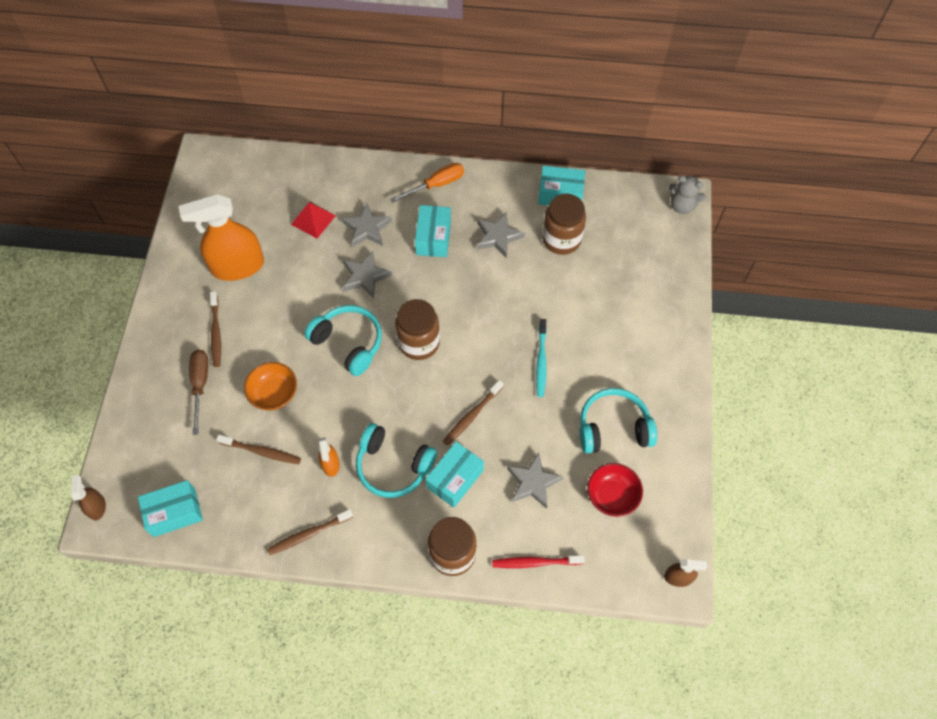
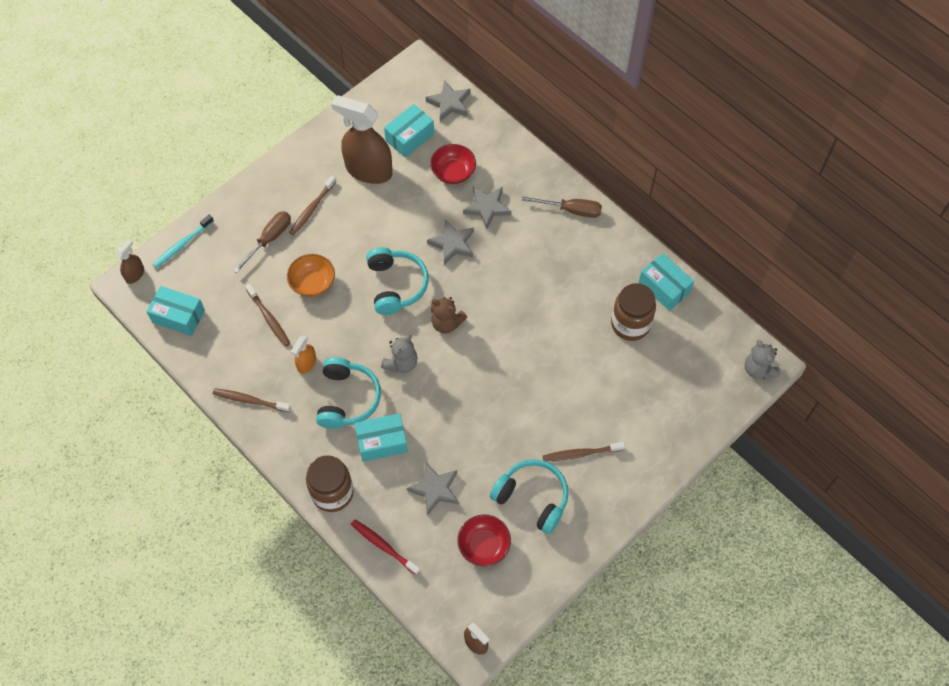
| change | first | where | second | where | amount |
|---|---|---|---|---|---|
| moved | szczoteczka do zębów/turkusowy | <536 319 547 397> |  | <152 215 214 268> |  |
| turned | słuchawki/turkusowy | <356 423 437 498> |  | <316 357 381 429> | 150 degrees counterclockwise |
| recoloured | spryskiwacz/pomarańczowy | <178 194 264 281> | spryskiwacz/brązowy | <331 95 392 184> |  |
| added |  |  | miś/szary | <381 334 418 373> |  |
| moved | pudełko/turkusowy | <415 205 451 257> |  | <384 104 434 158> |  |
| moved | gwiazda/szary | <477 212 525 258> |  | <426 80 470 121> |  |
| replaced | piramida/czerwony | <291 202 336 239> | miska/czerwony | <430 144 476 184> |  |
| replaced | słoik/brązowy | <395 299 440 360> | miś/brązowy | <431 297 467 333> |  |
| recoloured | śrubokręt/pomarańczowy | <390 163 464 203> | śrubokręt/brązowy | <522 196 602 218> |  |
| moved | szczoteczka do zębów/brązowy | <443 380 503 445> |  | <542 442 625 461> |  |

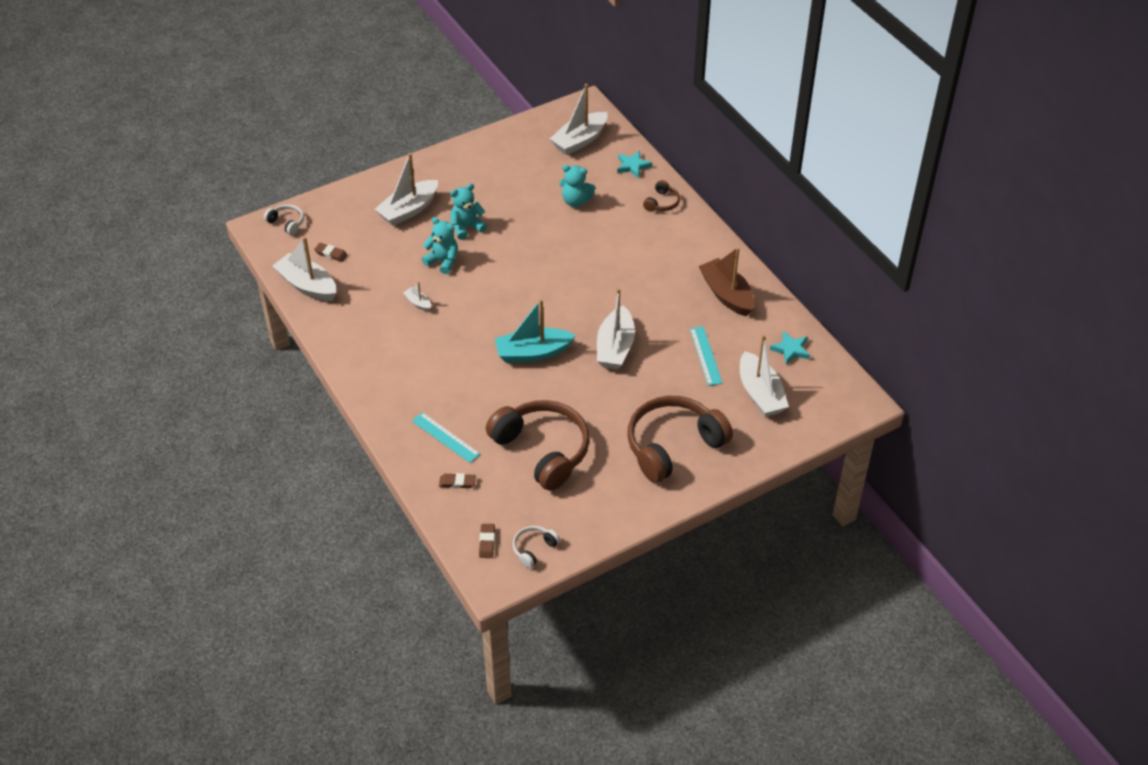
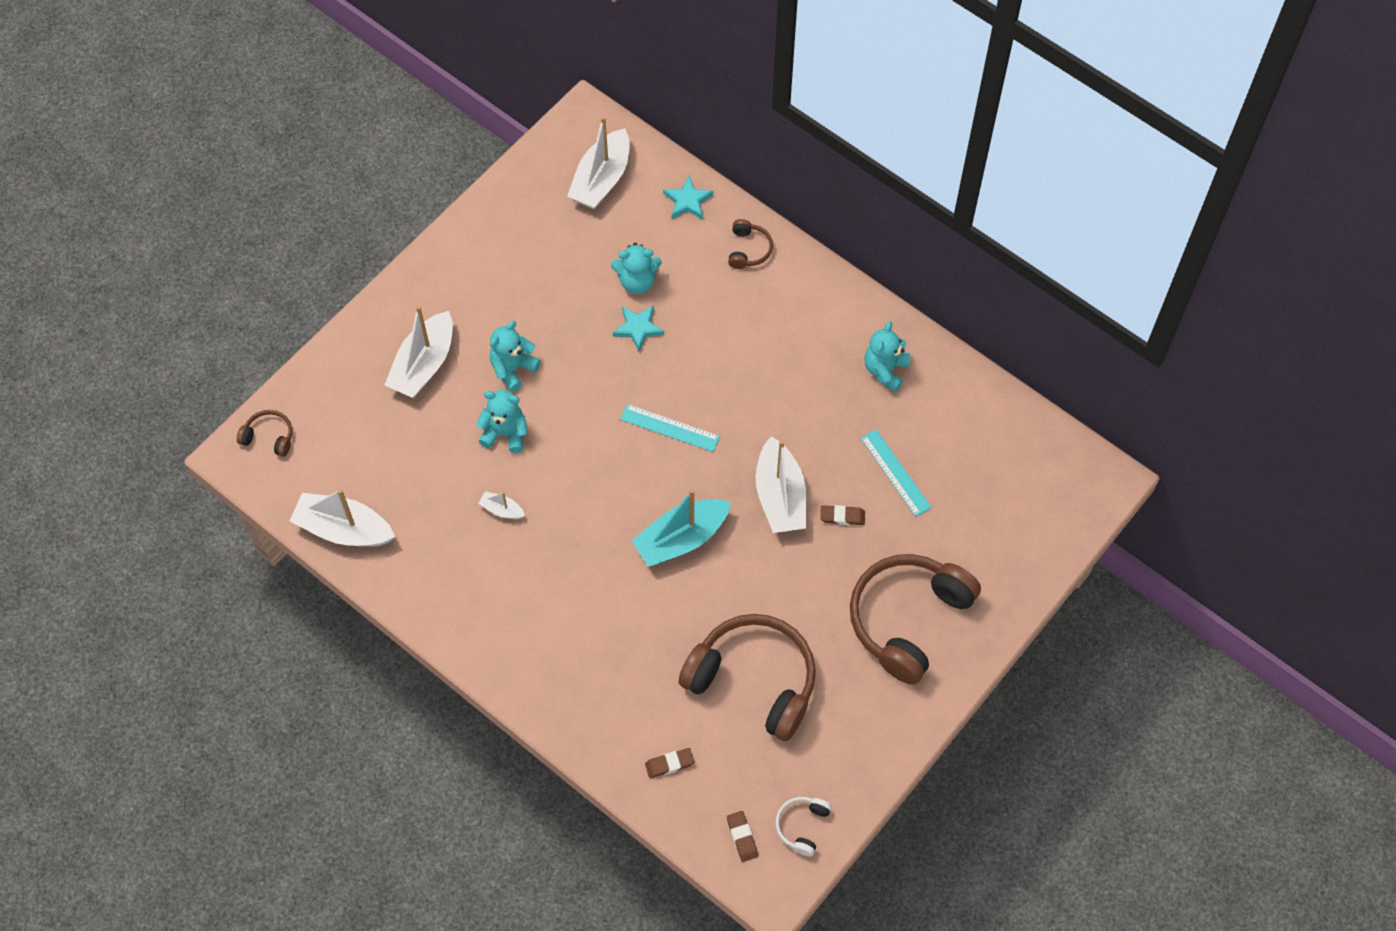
| change | first | where | second | where | amount |
|---|---|---|---|---|---|
| recoloured | słuchawki/biały | <264 204 304 235> | słuchawki/brązowy | <237 410 292 457> |  |
| moved | gwiazda/turkusowy | <770 331 810 365> |  | <613 305 664 351> |  |
| moved | linijka/turkusowy | <412 412 480 463> |  | <620 404 720 452> |  |
| moved | gumka do mazania/brązowy | <314 243 348 262> |  | <820 505 865 525> |  |
| replaced | łódka/brązowy | <699 247 754 317> | miś/turkusowy | <864 321 910 392> |  |
| removed | łódka/biały | <740 334 789 417> |  |  |  |

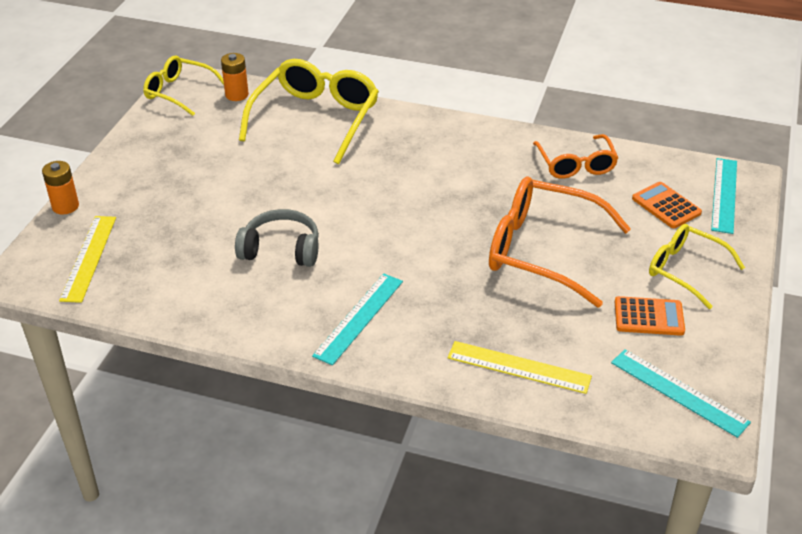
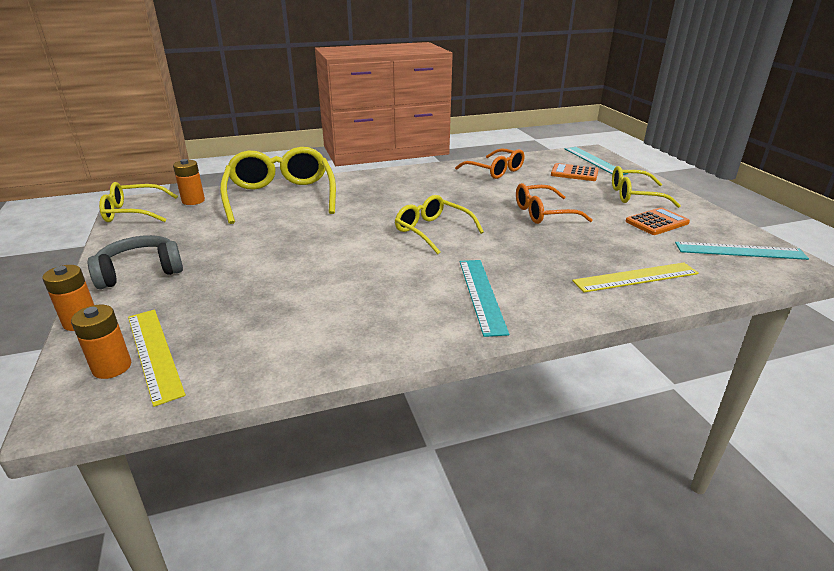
| change | first | where | second | where | amount |
|---|---|---|---|---|---|
| added |  |  | bateria/pomarańczowy | <71 305 131 379> |  |
| moved | słuchawki/szary | <235 209 319 267> |  | <88 235 183 289> |  |
| added |  |  | okulary/żółty | <395 195 484 254> |  |
| resized | okulary/pomarańczowy | <489 177 631 308> |  | <516 183 593 224> | x0.60 |

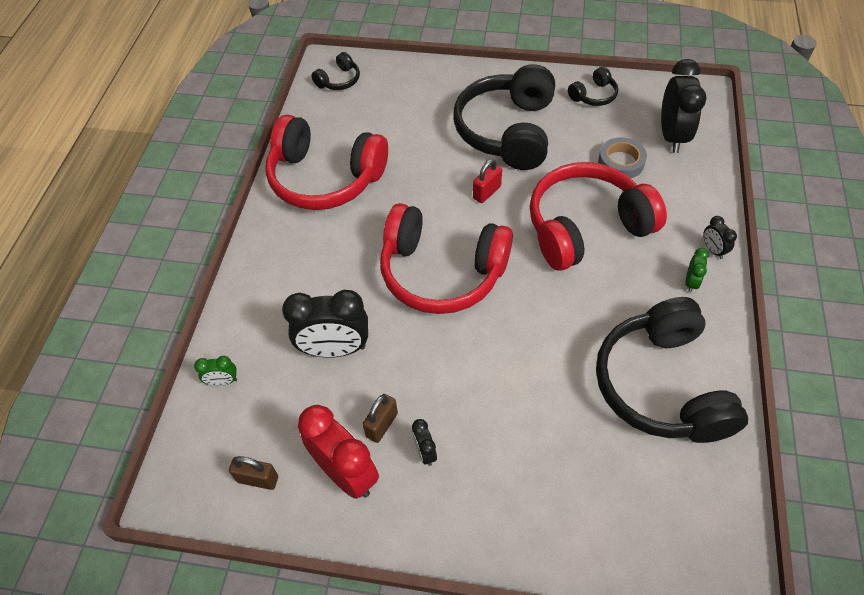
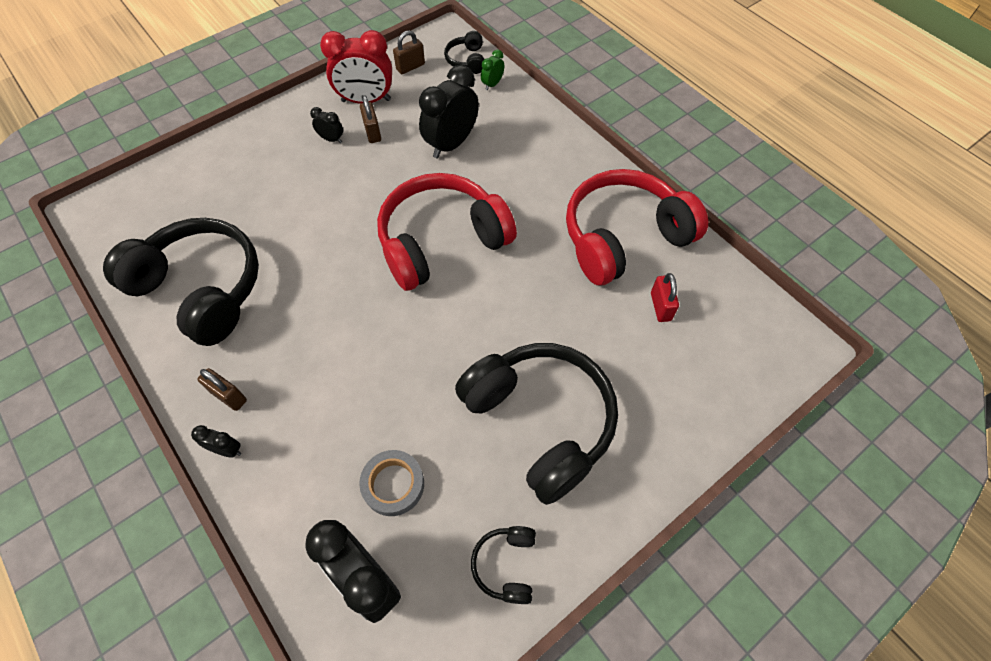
| change | first | where | second | where | amount |
|---|---|---|---|---|---|
| replaced | budzik/zielony | <685 248 709 293> | kłódka/brązowy | <197 368 247 411> |  |
| moved | słuchawki/czarny | <311 52 360 90> |  | <444 31 484 74> |  |
| moved | kłódka/czerwony | <473 159 502 203> |  | <651 273 679 322> |  |
| removed | słuchawki/czerwony | <530 162 667 270> |  |  |  |

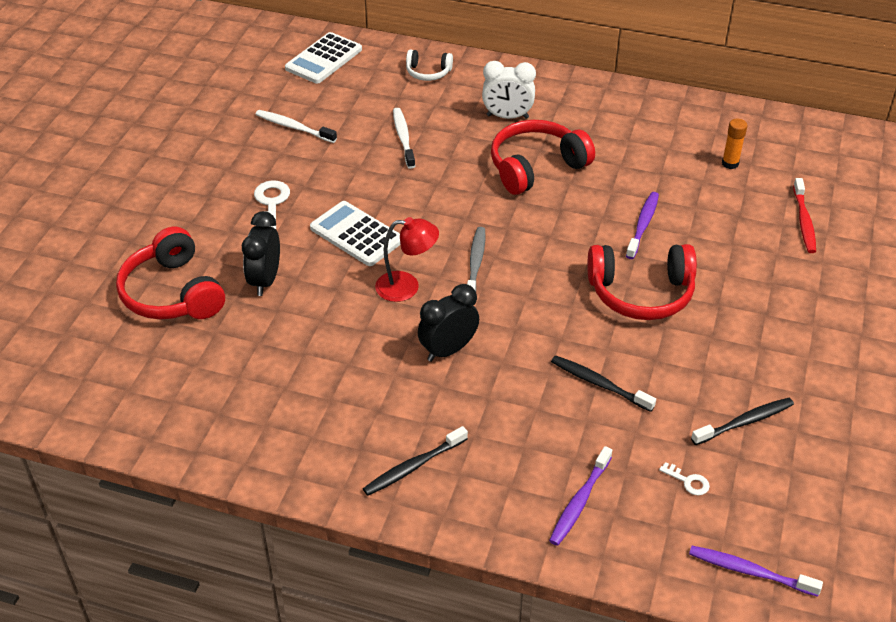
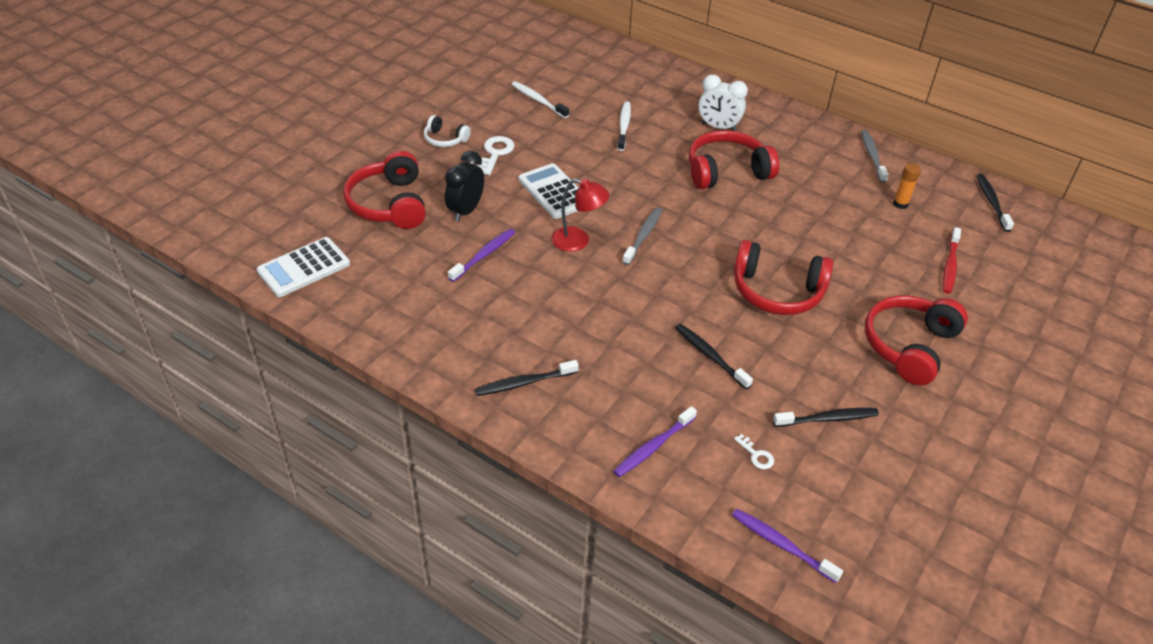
| change | first | where | second | where | amount |
|---|---|---|---|---|---|
| moved | kalkulator/biały | <285 32 362 84> |  | <257 237 350 297> |  |
| moved | słuchawki/biały | <406 50 453 81> |  | <424 115 471 147> |  |
| moved | szczoteczka do zębów/fioletowy | <626 192 659 259> |  | <448 229 515 282> |  |
| added |  |  | szczoteczka do zębów/szary | <861 130 889 183> |  |
| added |  |  | słuchawki/czerwony | <865 295 968 386> |  |
| added |  |  | szczoteczka do zębów/czarny | <976 174 1014 232> |  |
| removed | budzik/czarny | <418 284 479 362> |  |  |  |

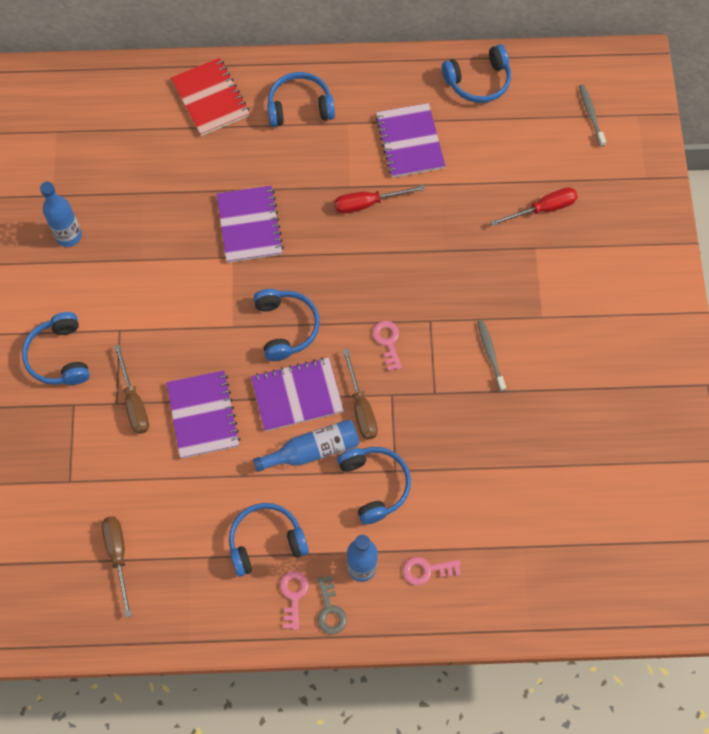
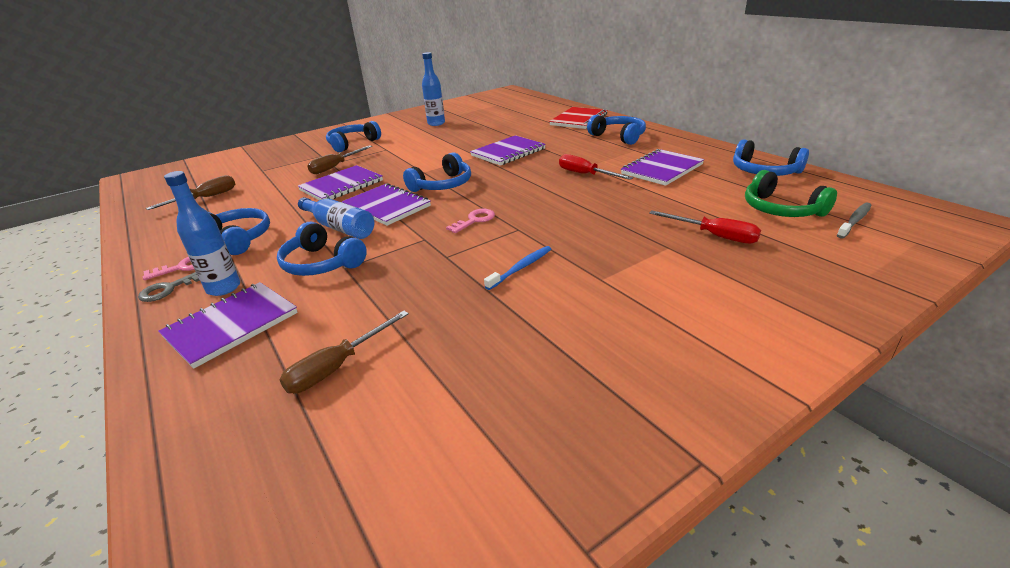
| change | first | where | second | where | amount |
|---|---|---|---|---|---|
| replaced | klucz/różowy | <403 557 461 585> | zeszyt/fioletowy | <158 282 298 369> |  |
| turned | słuchawki/niebieski | <337 447 411 525> |  | <277 222 367 276> | 90 degrees clockwise |
| moved | śrubokręt/brązowy | <343 349 378 440> |  | <279 311 409 394> |  |
| recoloured | szczoteczka do zębów/szary | <477 320 506 392> | szczoteczka do zębów/niebieski | <484 246 551 290> |  |
| added |  |  | słuchawki/zielony | <745 170 837 217> |  |

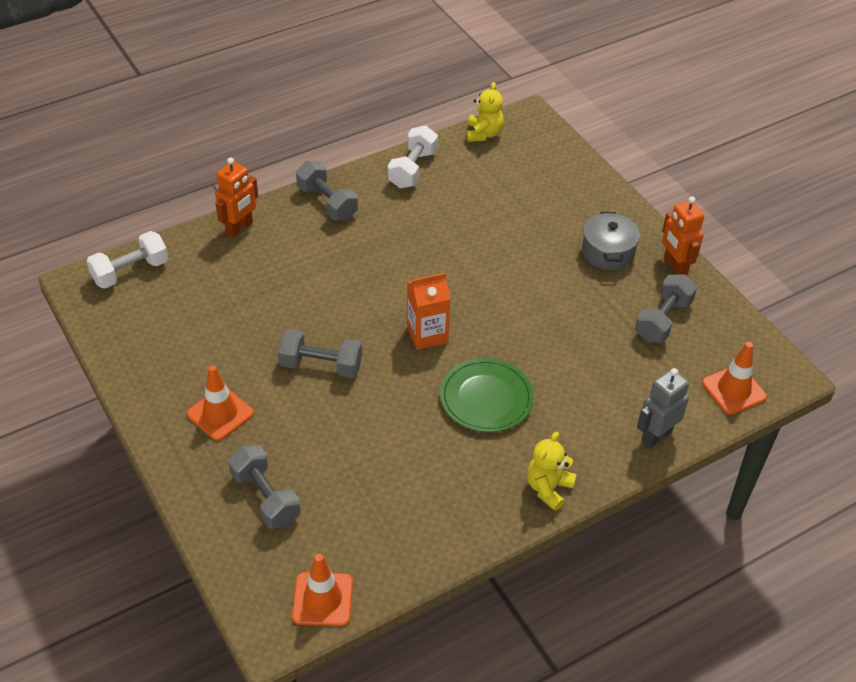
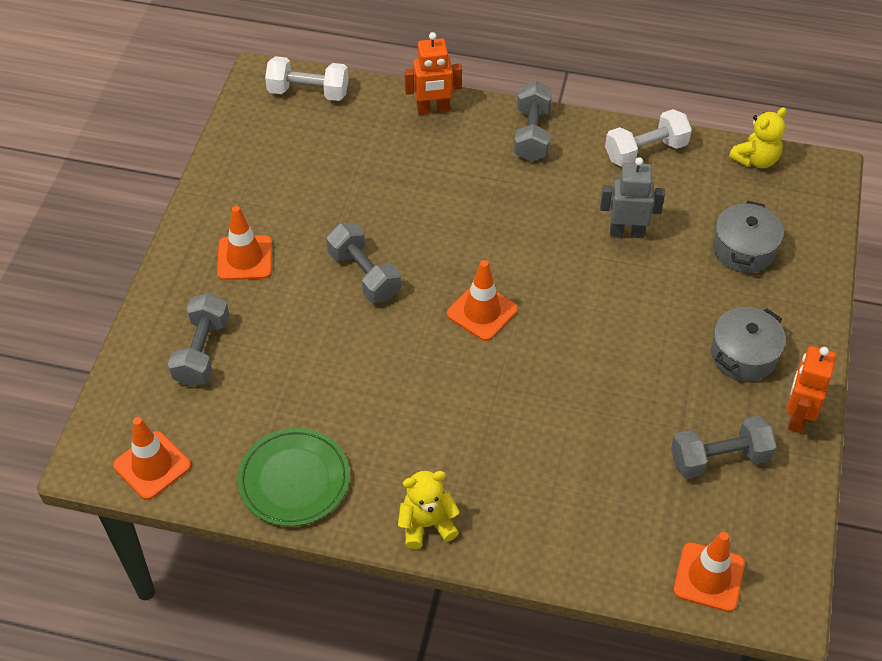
| change | first | where | second | where | amount |
|---|---|---|---|---|---|
| moved | talerz/zielony | <440 358 534 433> |  | <237 428 350 527> |  |
| replaced | karton mleka/pomarańczowy | <407 273 450 350> | pachołek/pomarańczowy | <447 260 518 341> |  |
| moved | robot/szary | <637 368 689 448> |  | <600 157 665 238> |  |
| added |  |  | garnek/szary | <713 201 784 273> |  |

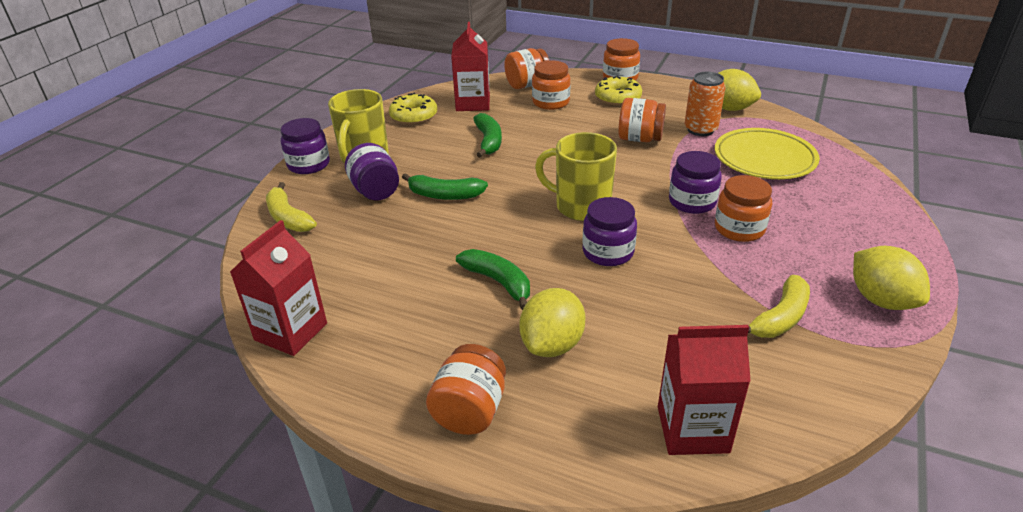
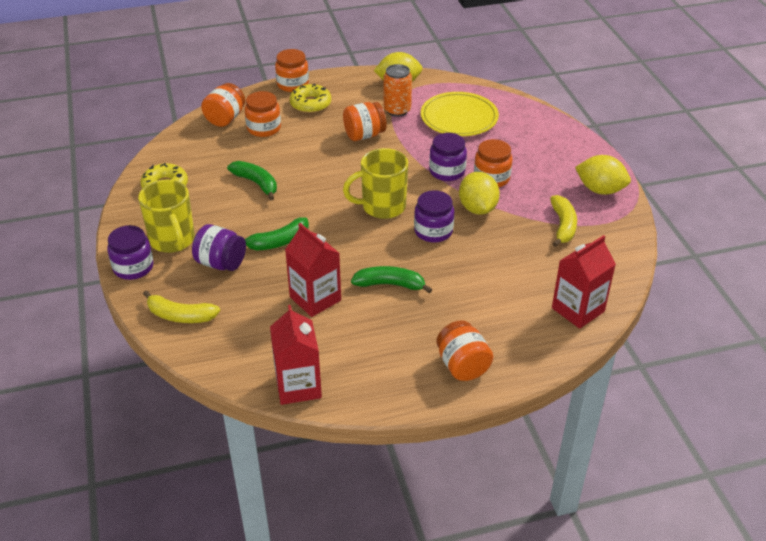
| change | first | where | second | where | amount |
|---|---|---|---|---|---|
| moved | karton mleka/czerwony | <451 22 490 111> |  | <285 223 341 317> |  |
| moved | cytryna/żółty | <519 288 585 357> |  | <459 172 500 215> |  |

